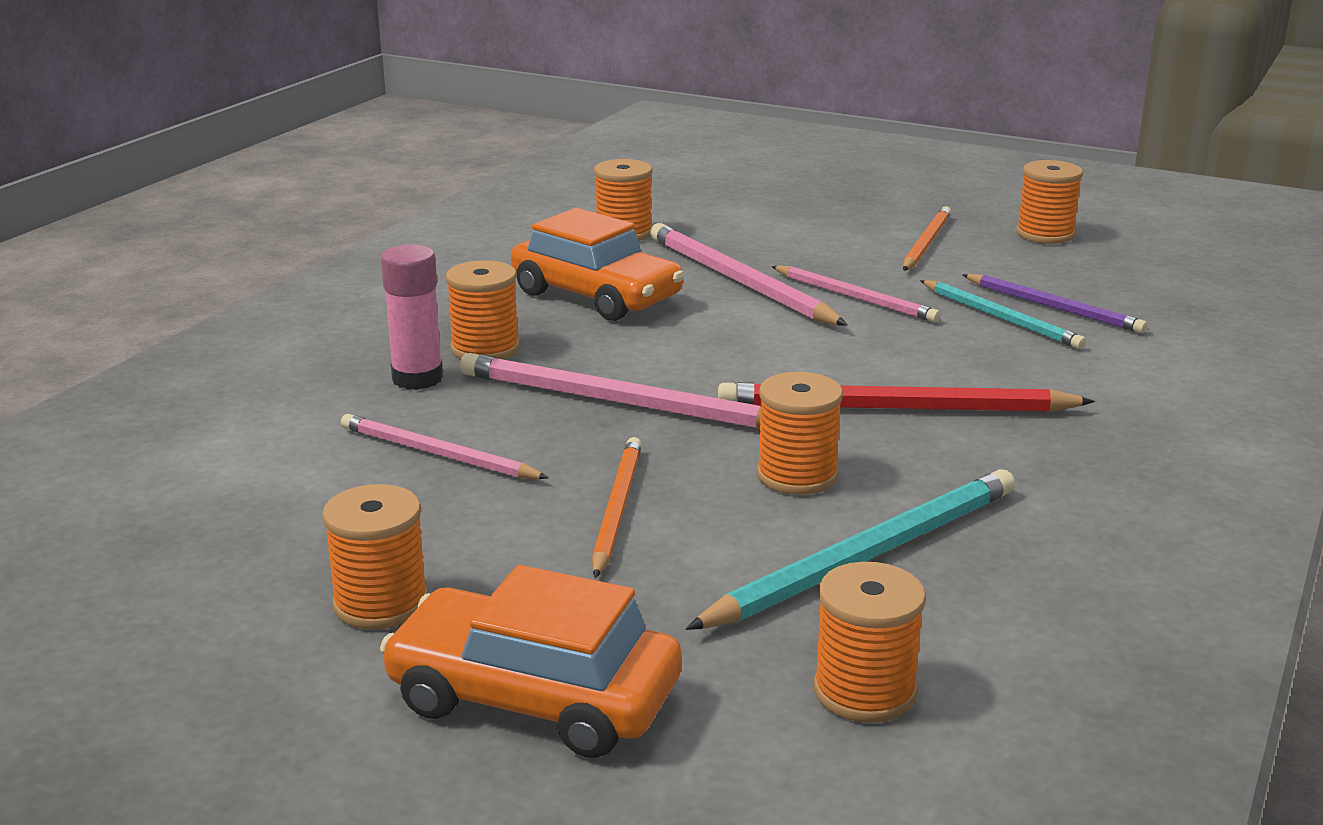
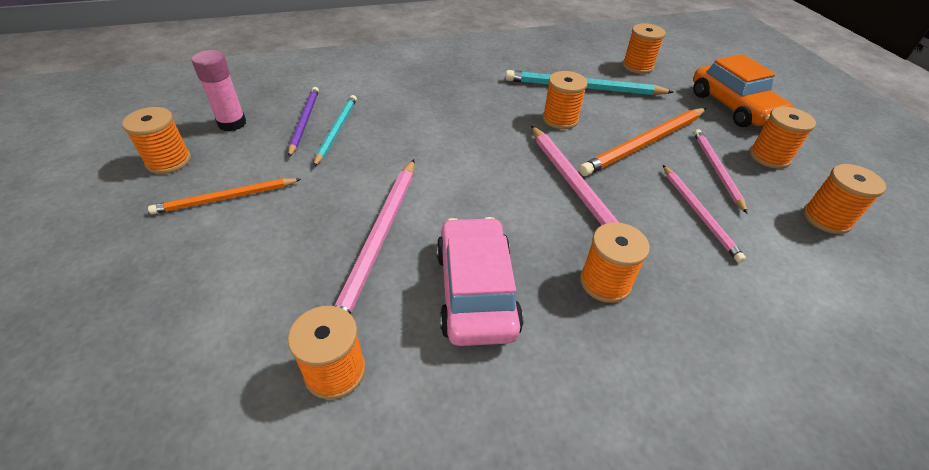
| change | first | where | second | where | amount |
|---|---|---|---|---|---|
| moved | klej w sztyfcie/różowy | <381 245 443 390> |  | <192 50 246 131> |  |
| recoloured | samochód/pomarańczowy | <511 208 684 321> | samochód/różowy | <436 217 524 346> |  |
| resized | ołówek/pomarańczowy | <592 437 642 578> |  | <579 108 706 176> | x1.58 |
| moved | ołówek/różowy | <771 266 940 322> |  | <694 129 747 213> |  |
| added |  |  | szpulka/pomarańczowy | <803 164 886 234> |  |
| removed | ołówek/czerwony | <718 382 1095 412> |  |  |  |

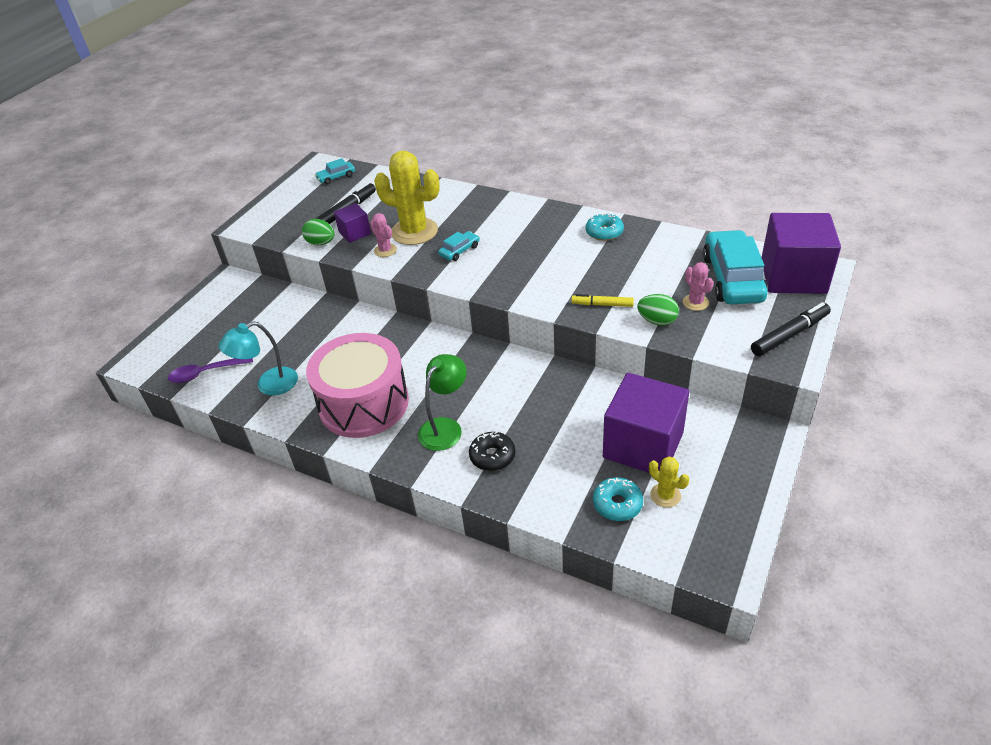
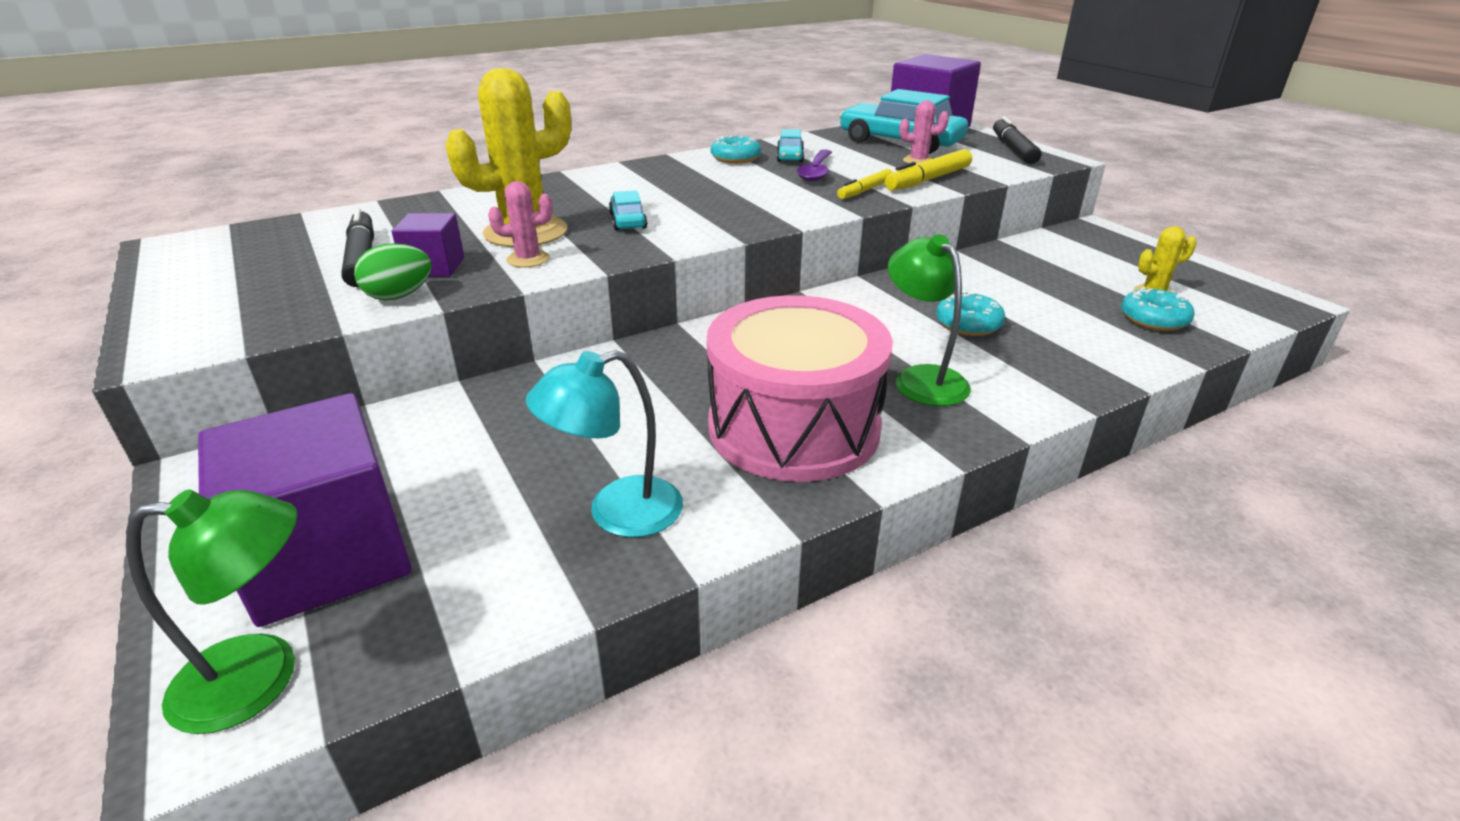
| change | first | where | second | where | amount |
|---|---|---|---|---|---|
| added |  |  | lampka/zielony | <126 489 298 734> |  |
| moved | sześcian/fioletowy | <603 373 689 473> |  | <198 393 412 627> |  |
| turned | lampka/turkusowy | <218 321 298 396> |  | <526 350 683 538> | 60 degrees clockwise |
| moved | samochód/turkusowy | <315 158 355 184> |  | <777 129 804 162> |  |
| moved | łyżka/fioletowy | <168 358 253 383> |  | <796 149 832 181> |  |
| replaced | jajko/zielony | <637 294 679 326> | flamaster/żółty | <885 149 972 191> |  |
| added |  |  | donut/turkusowy | <936 291 1005 336> |  |
| removed | donut/czarny | <469 431 516 471> |  |  |  |

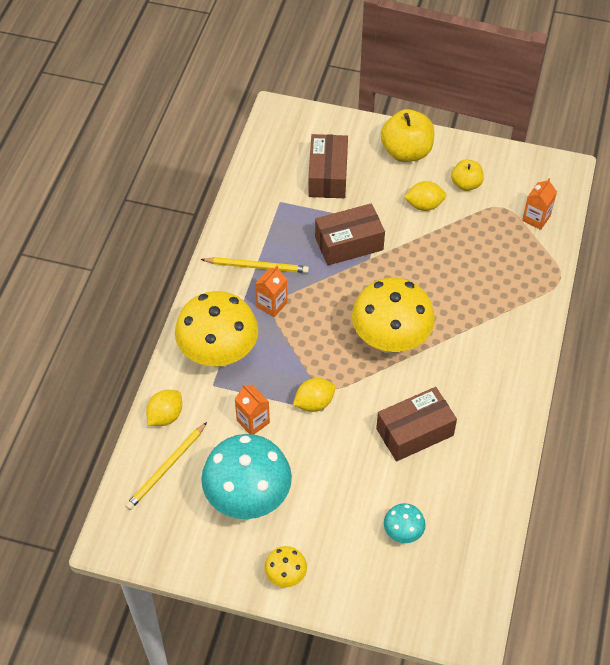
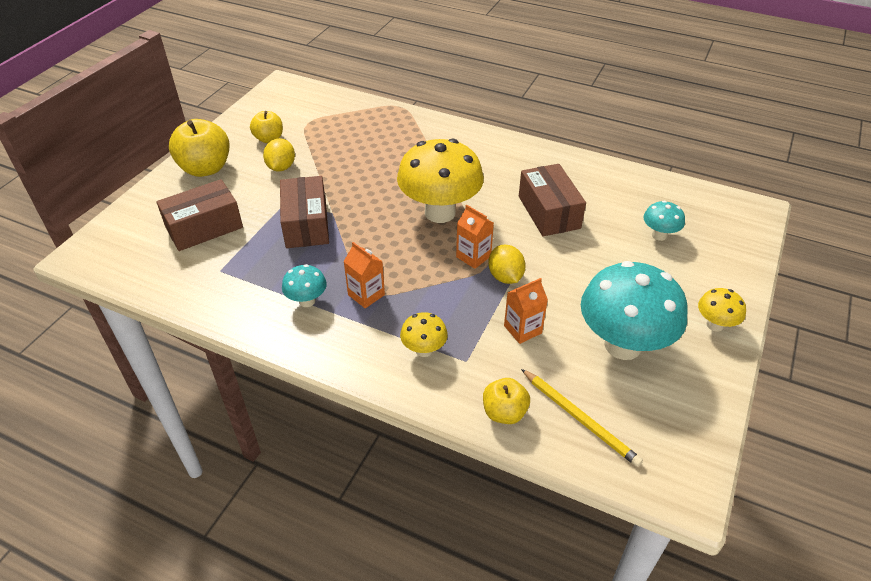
| change | first | where | second | where | amount |
|---|---|---|---|---|---|
| turned | pudełko/brązowy | <308 134 348 198> |  | <156 179 243 251> | 45 degrees counterclockwise |
| replaced | ołówek/żółty | <201 257 309 273> | grzyb/turkusowy | <282 264 327 307> |  |
| resized | grzyb/żółty | <175 291 258 368> |  | <400 312 448 357> | x0.46 |
| moved | karton mleka/pomarańczowy | <522 178 557 230> |  | <456 205 494 269> |  |
| replaced | cytryna/żółty | <146 390 182 426> | jabłko/żółty | <483 378 530 424> |  |

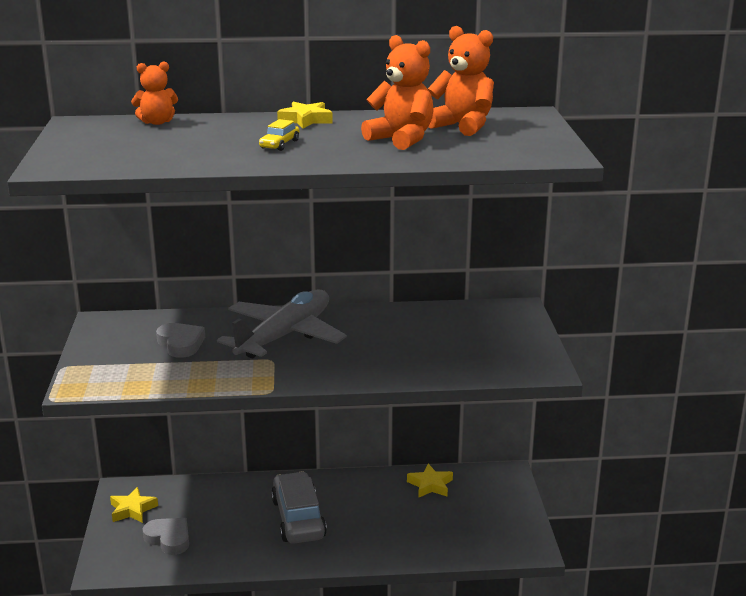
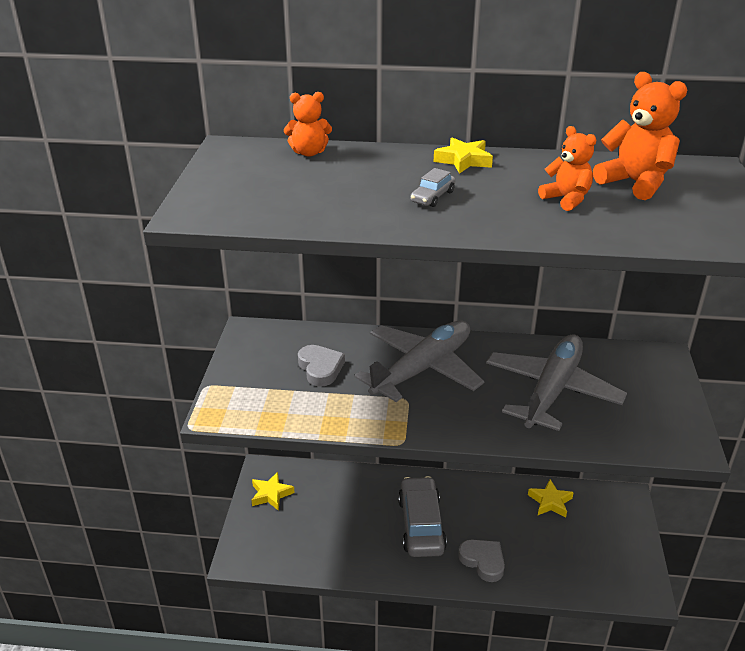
| change | first | where | second | where | amount |
|---|---|---|---|---|---|
| recoloured | samochód/żółty | <259 119 299 151> | samochód/szary | <410 168 455 207> |  |
| moved | serce/szary | <142 518 189 555> |  | <458 540 505 582> |  |
| added |  |  | samolot/szary | <486 334 627 431> |  |
| resized | miś/pomarańczowy | <361 35 434 150> |  | <538 126 596 211> | x0.65 |

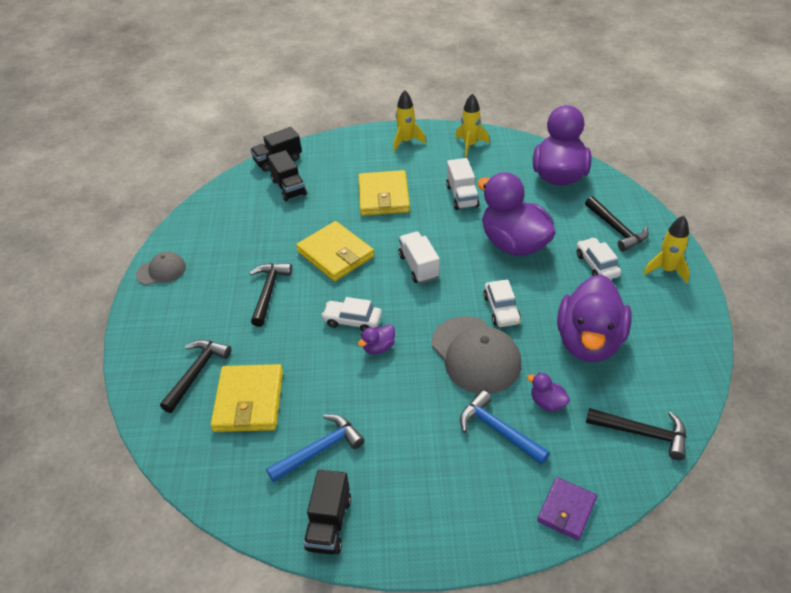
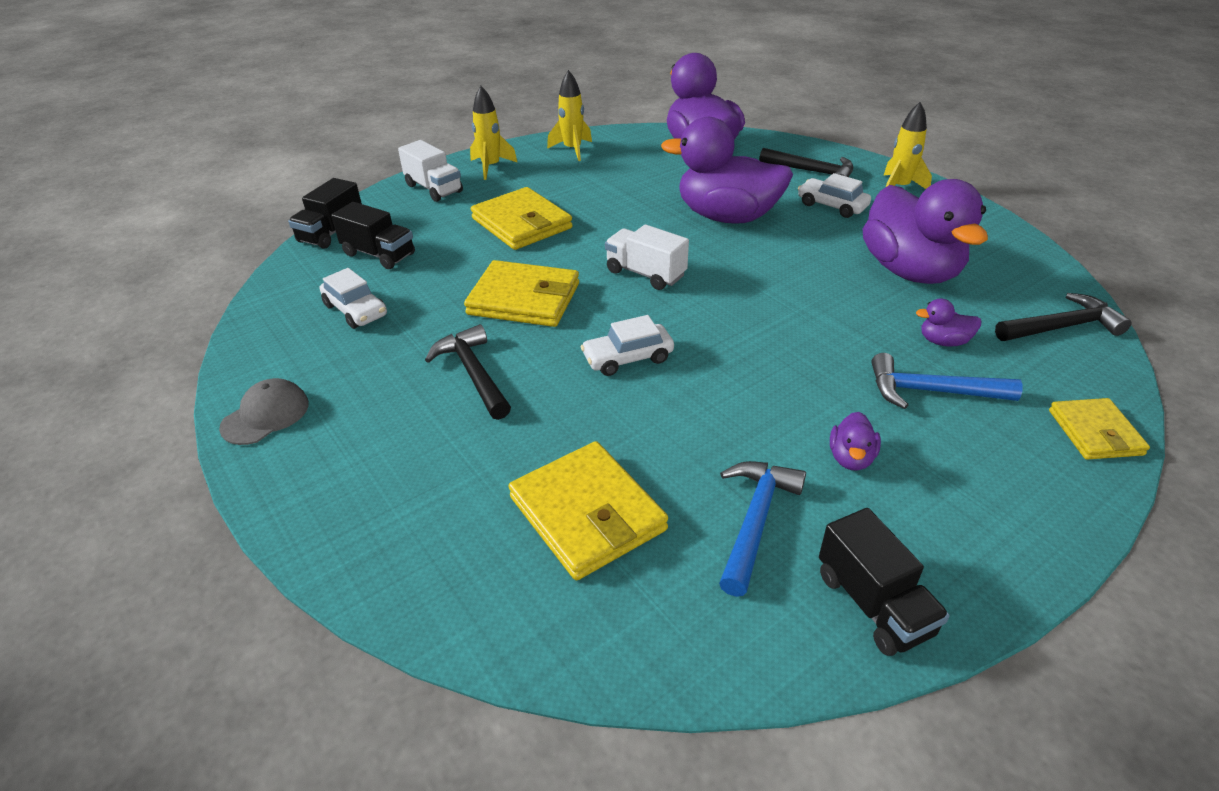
| change | first | where | second | where | amount |
|---|---|---|---|---|---|
| moved | samochód/biały | <483 279 521 327> |  | <320 268 387 329> |  |
| moved | ciężarówka/biały | <446 158 479 210> |  | <398 140 463 202> |  |
| moved | kaczka/fioletowy | <358 324 395 354> |  | <830 412 881 470> |  |
| recoloured | portfel/fioletowy | <537 477 597 540> | portfel/żółty | <1049 398 1150 460> |  |
| removed | młotek/czarny | <160 340 231 413> |  |  |  |
| removed | czapka/szary | <431 316 521 394> |  |  |  |

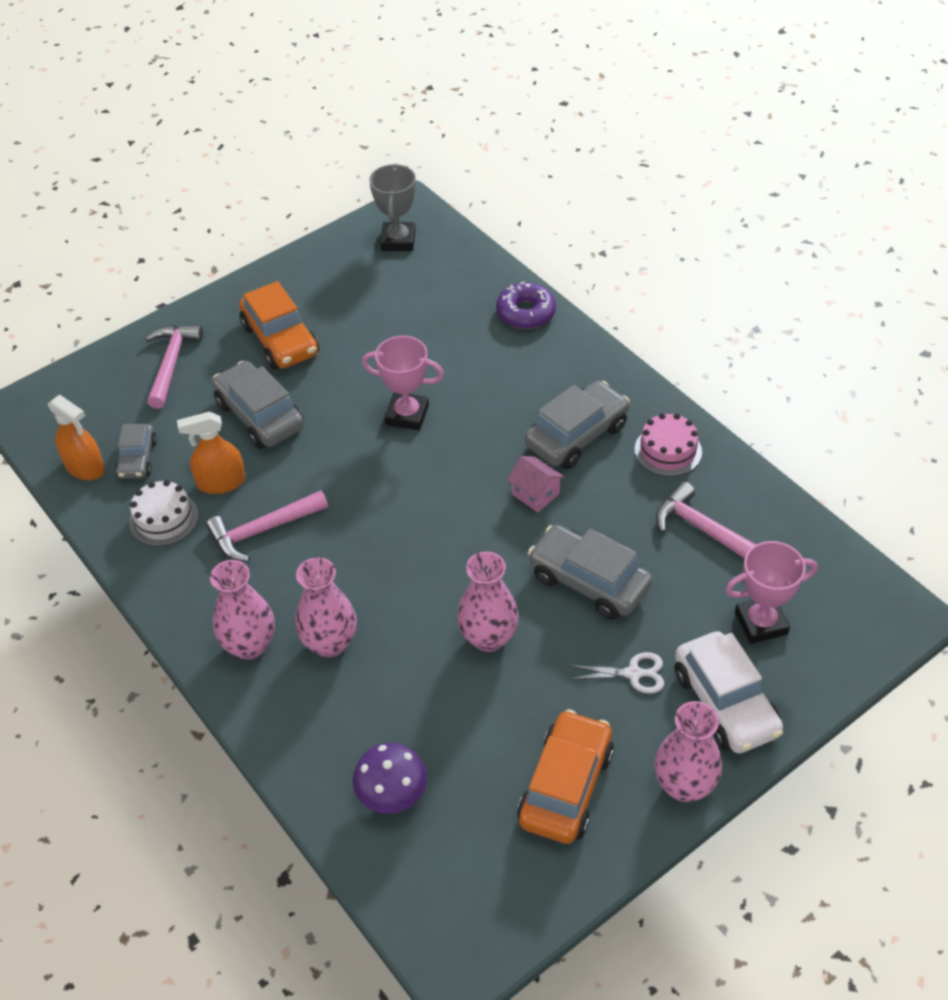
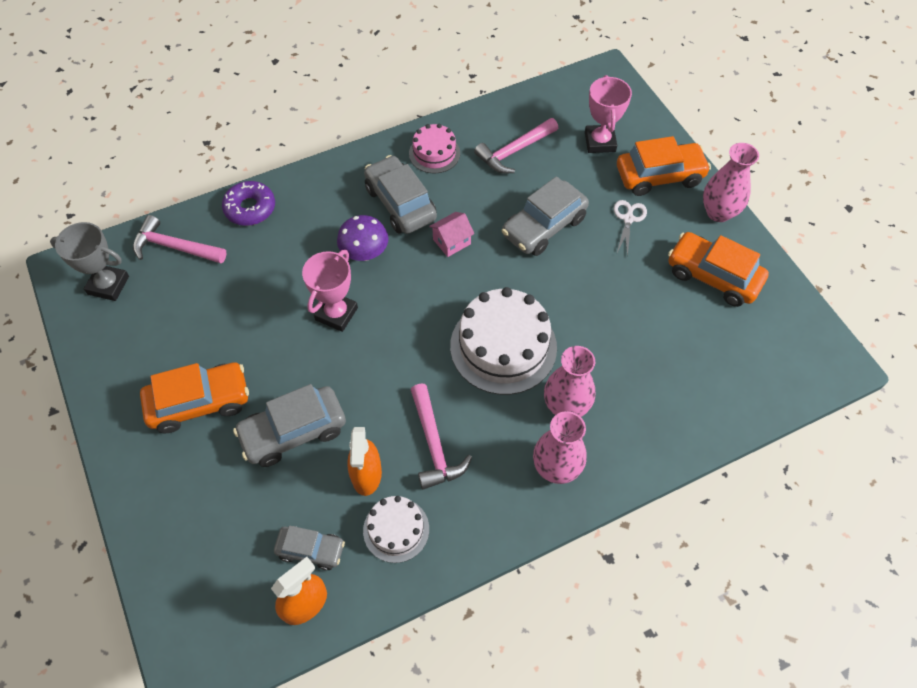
| change | first | where | second | where | amount |
|---|---|---|---|---|---|
| moved | młotek/różowy | <145 325 203 409> |  | <133 215 226 264> |  |
| moved | grzyb/fioletowy | <353 743 427 814> |  | <337 215 388 261> |  |
| added |  |  | tort/biały | <450 287 557 395> |  |
| recoloured | samochód/biały | <675 631 783 754> | samochód/pomarańczowy | <617 136 711 196> |  |
| removed | wazon/różowy | <457 552 519 652> |  |  |  |

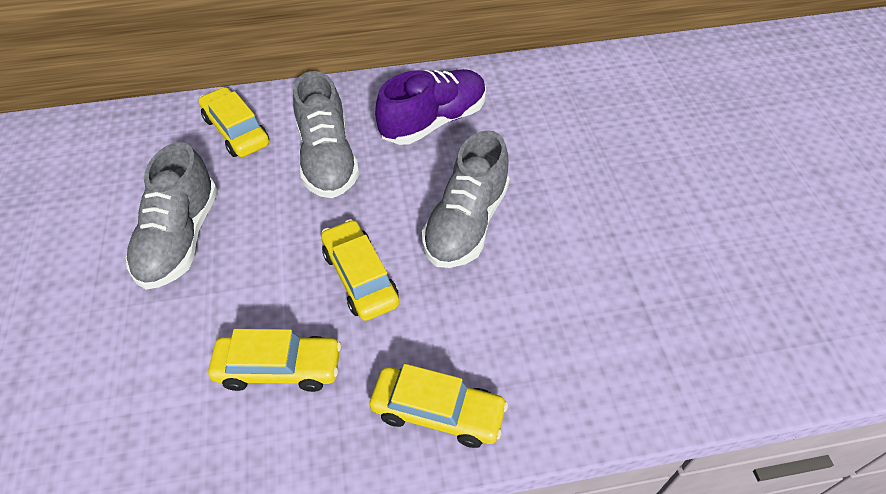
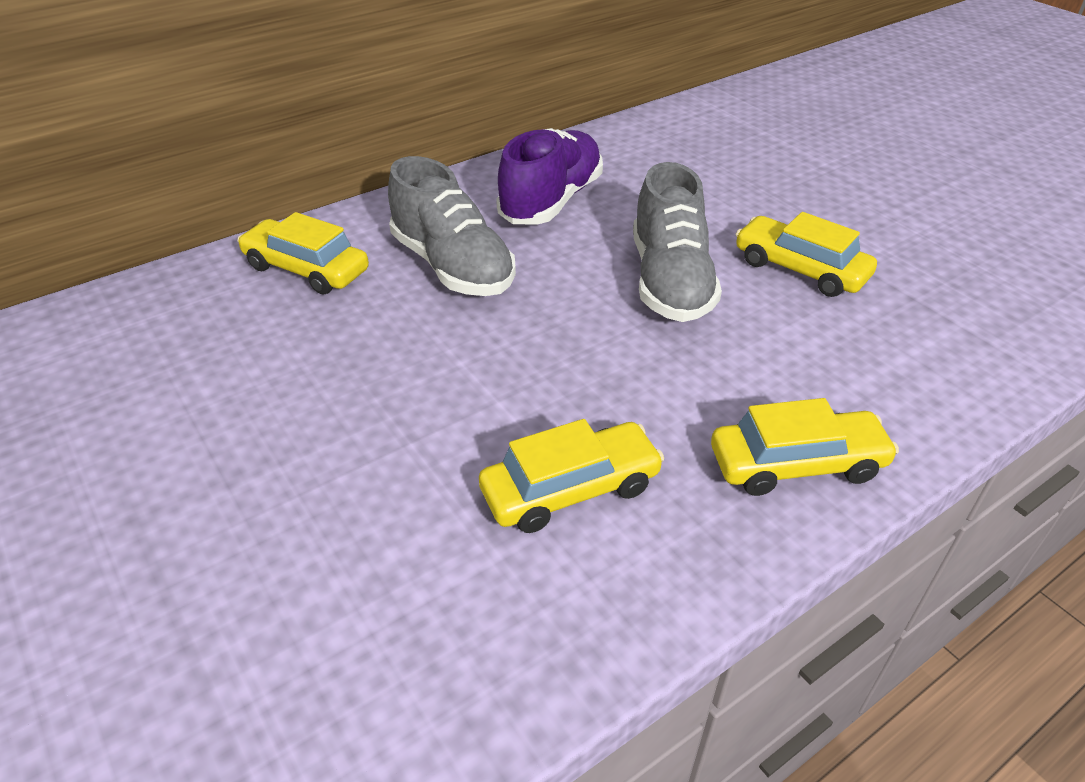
| change | first | where | second | where | amount |
|---|---|---|---|---|---|
| moved | samochód/żółty | <321 219 399 321> |  | <736 212 877 297> |  |
| removed | but/szary | <126 142 218 289> |  |  |  |

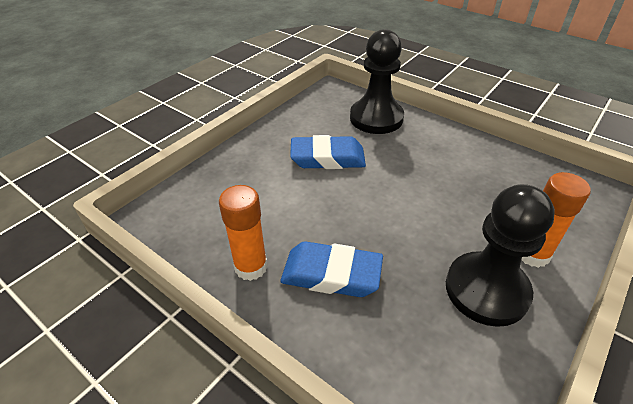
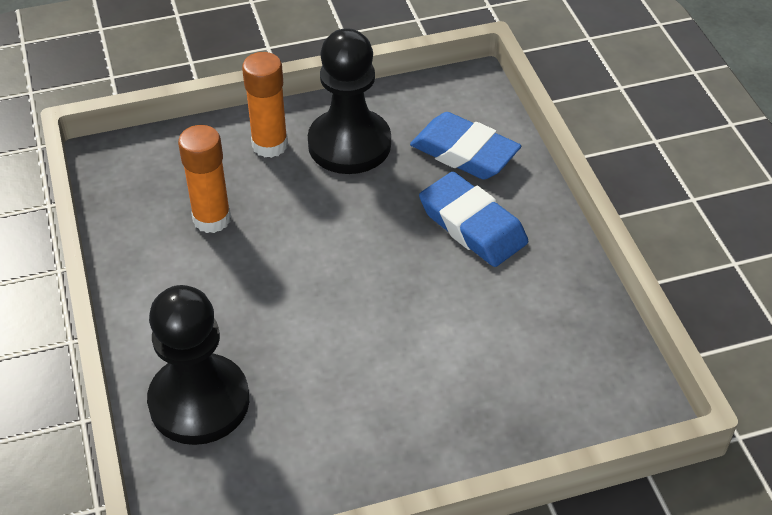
| change | first | where | second | where | amount |
|---|---|---|---|---|---|
| moved | klej w sztyfcie/pomarańczowy | <219 185 268 281> |  | <178 125 231 233> |  |
| moved | gumka do mazania/niebieski | <290 135 366 169> |  | <410 112 521 180> |  |

